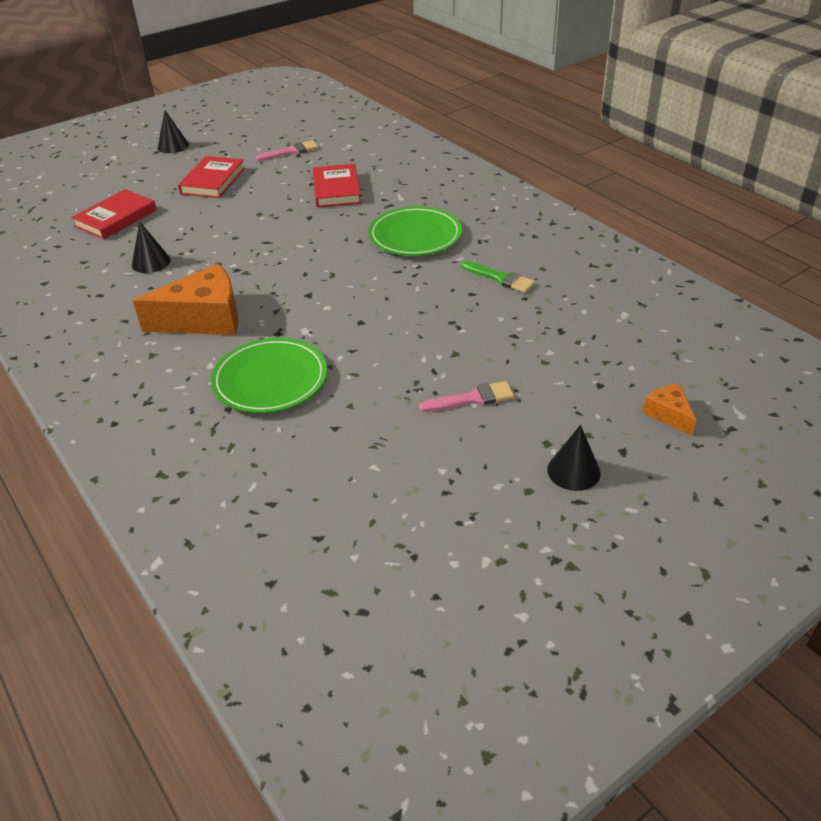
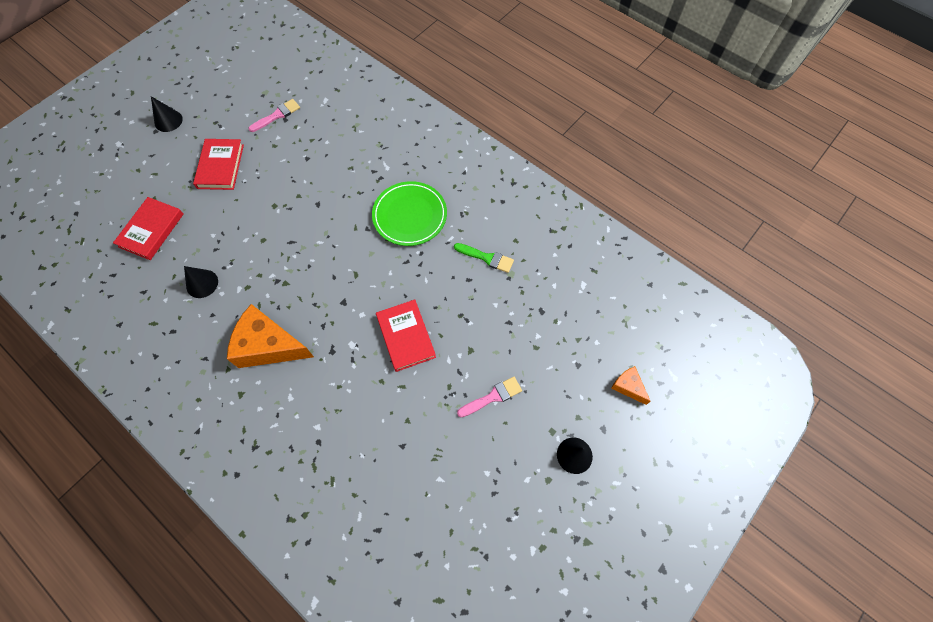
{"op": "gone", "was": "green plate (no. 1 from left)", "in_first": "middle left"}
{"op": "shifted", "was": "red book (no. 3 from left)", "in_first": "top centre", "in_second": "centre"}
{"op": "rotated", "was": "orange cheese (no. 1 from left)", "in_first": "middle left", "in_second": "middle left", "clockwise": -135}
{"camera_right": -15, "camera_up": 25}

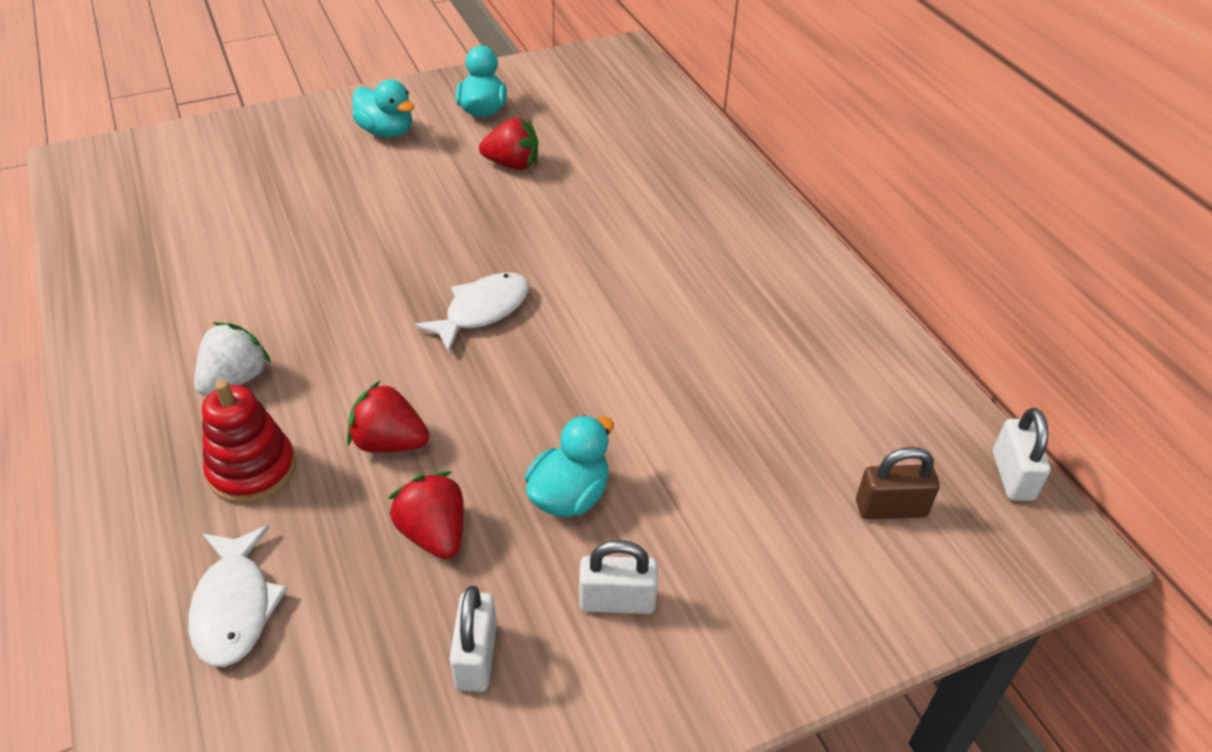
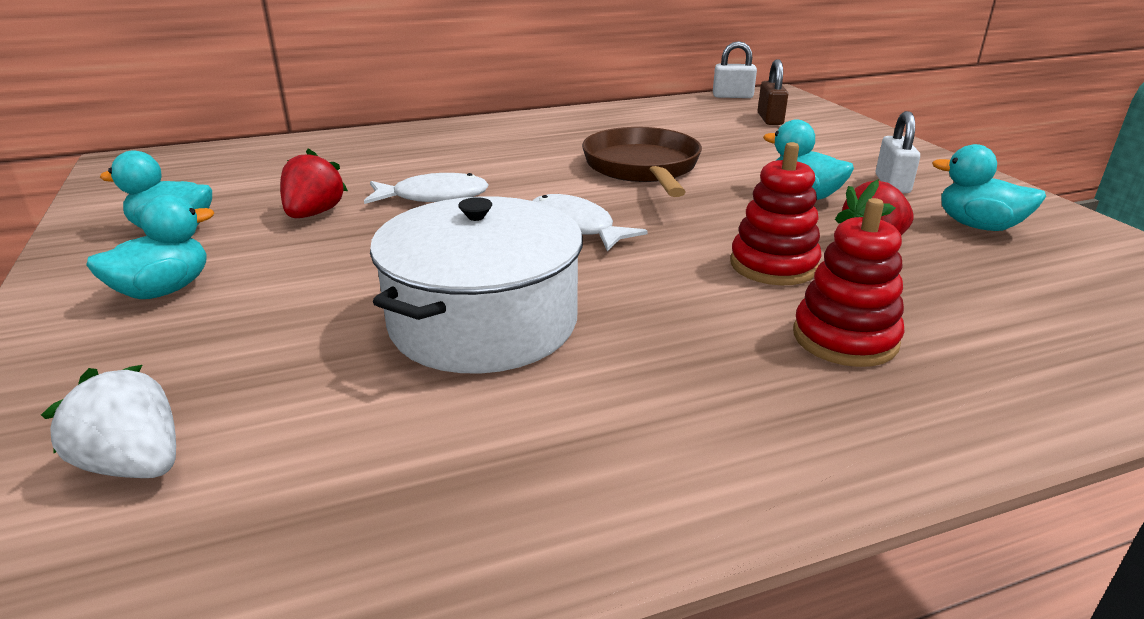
{"op": "new", "now": "white pot", "in_second": "centre"}
{"op": "new", "now": "brown pan", "in_second": "top centre"}
{"op": "shifted", "was": "white fish (no. 1 from left)", "in_first": "bottom left", "in_second": "top centre"}
{"op": "shifted", "was": "white strawberry", "in_first": "middle left", "in_second": "bottom left"}
{"op": "swapped", "was": "red strawberry (no. 1 from left)", "now": "red stacking toy (no. 1 from left)", "in_first": "middle left", "in_second": "middle right"}
{"op": "swapped", "was": "white padlock (no. 1 from left)", "now": "turquoise duck (no. 4 from left)", "in_first": "bottom centre", "in_second": "top right"}
{"camera_right": -85, "camera_up": -15}

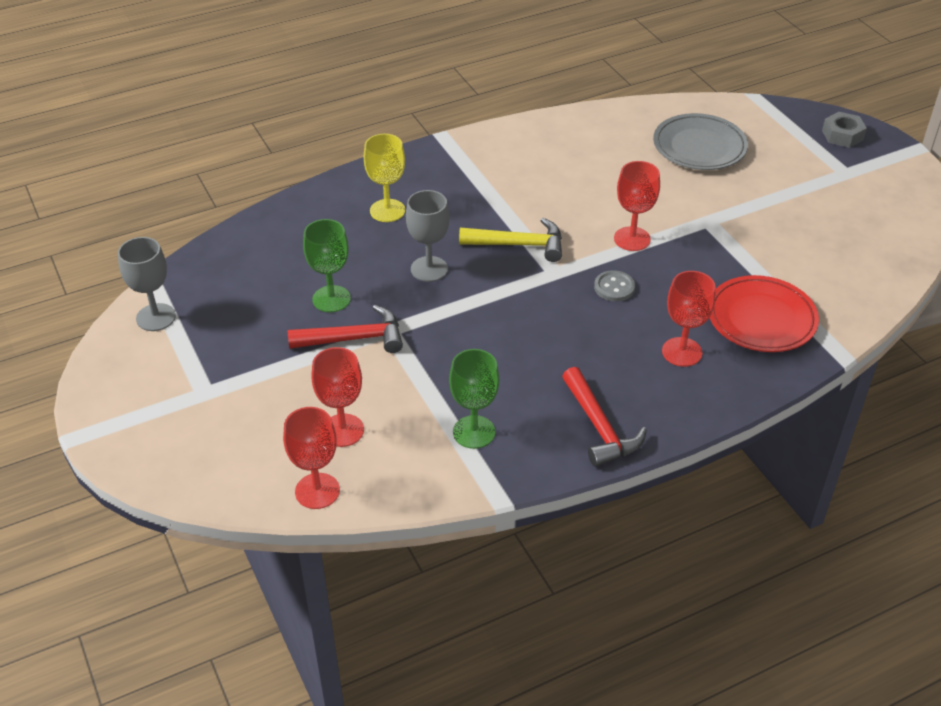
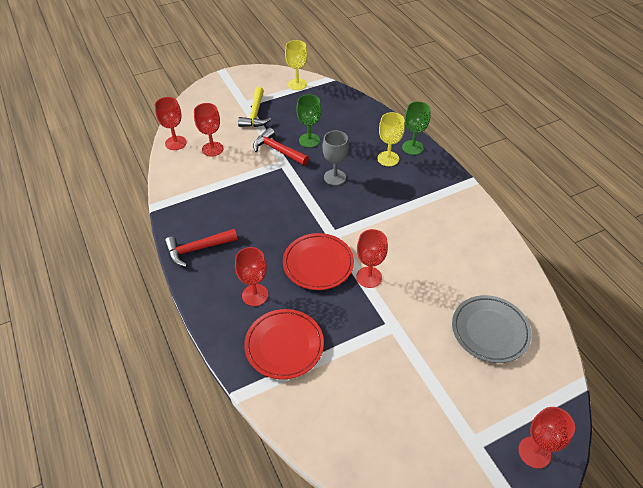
{"op": "shifted", "was": "green goblet (no. 2 from left)", "in_first": "centre", "in_second": "top centre"}
{"op": "shifted", "was": "yellow hammer", "in_first": "centre", "in_second": "top centre"}
{"op": "swapped", "was": "grey button", "now": "red plate (no. 2 from left)", "in_first": "centre", "in_second": "centre"}
{"op": "swapped", "was": "grey nut", "now": "red goblet (no. 5 from left)", "in_first": "top right", "in_second": "bottom right"}
{"op": "repainted", "was": "grey goblet (no. 1 from left)", "now": "yellow goblet (no. 1 from left)", "in_first": "middle left", "in_second": "top centre"}
{"op": "rotated", "was": "red hammer (no. 1 from left in the first image)", "in_first": "centre", "in_second": "top centre", "clockwise": 135}
{"camera_right": 90, "camera_up": 5}

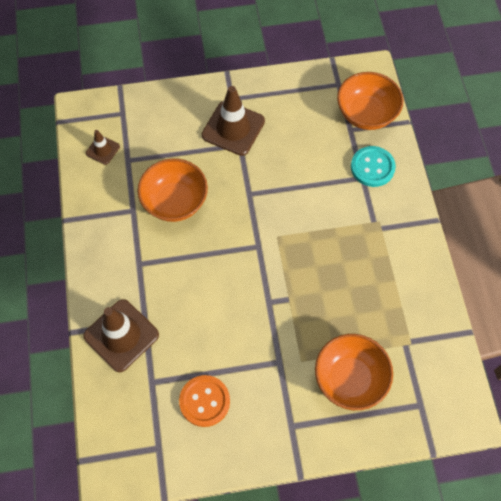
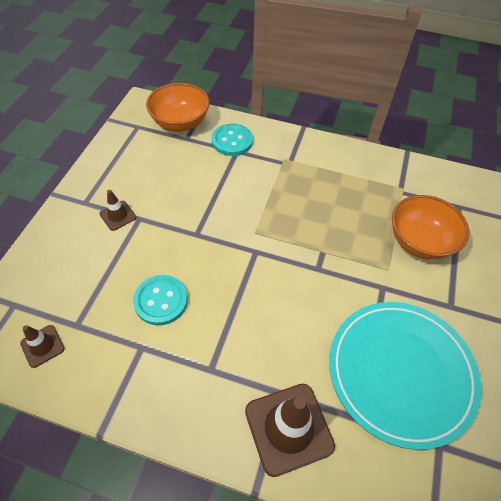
{"op": "swapped", "was": "orange bowl (no. 1 from left)", "now": "turquoise button (no. 1 from left)", "in_first": "centre", "in_second": "middle left"}
{"op": "swapped", "was": "orange button", "now": "turquoise plate", "in_first": "bottom centre", "in_second": "bottom right"}
{"op": "scaled", "was": "brown traffic cone (no. 3 from left in the first image)", "in_first": "top centre", "in_second": "middle left", "ratio": 0.52}
{"camera_right": -65, "camera_up": -10}

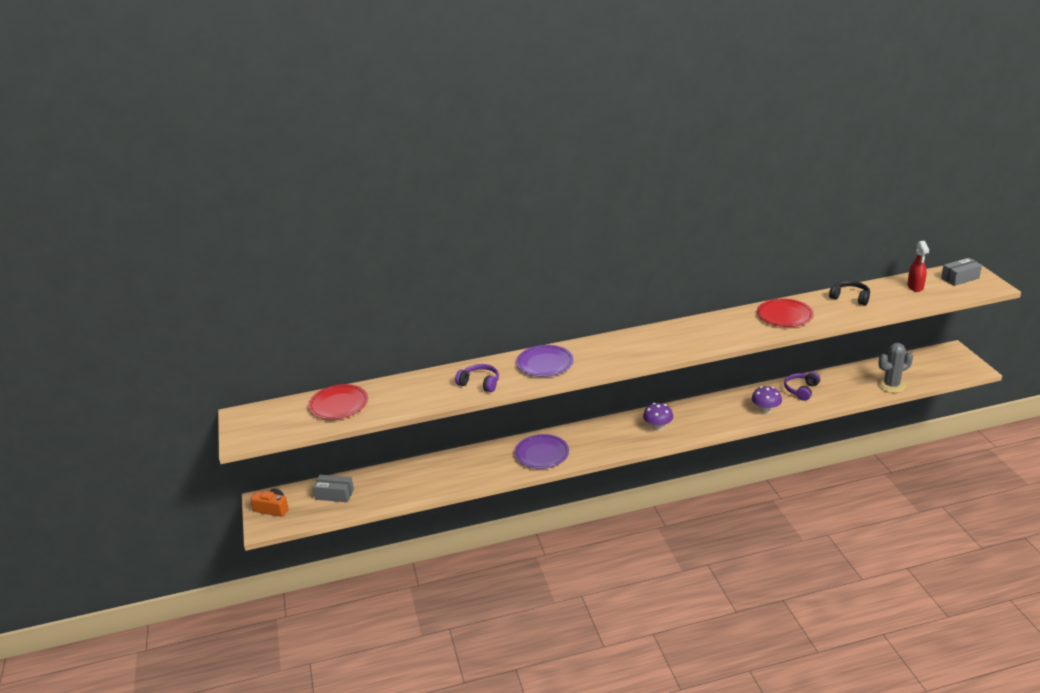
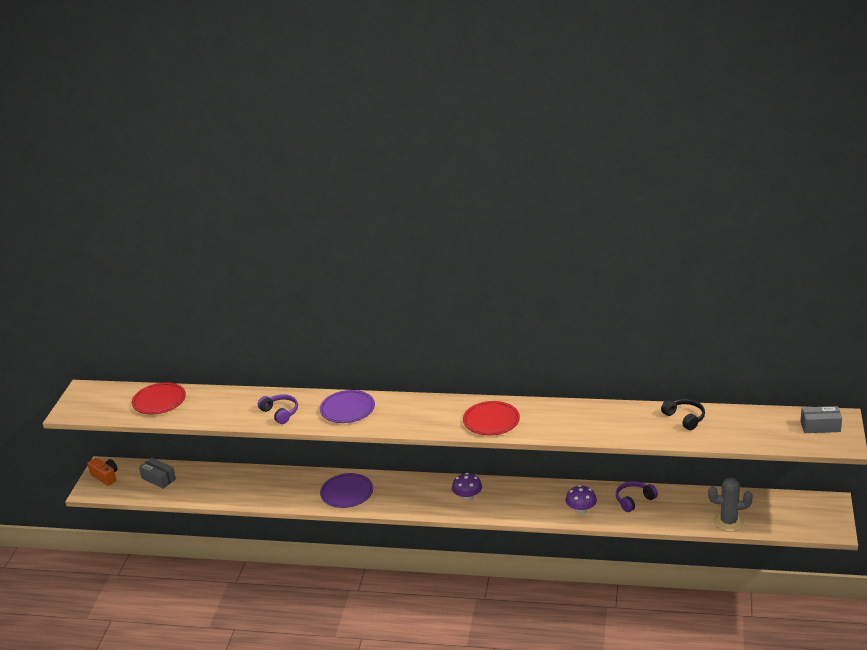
{"op": "gone", "was": "red spray bottle", "in_first": "middle right"}
{"op": "shifted", "was": "red plate (no. 2 from left)", "in_first": "middle right", "in_second": "centre"}
{"camera_right": 25, "camera_up": 0}

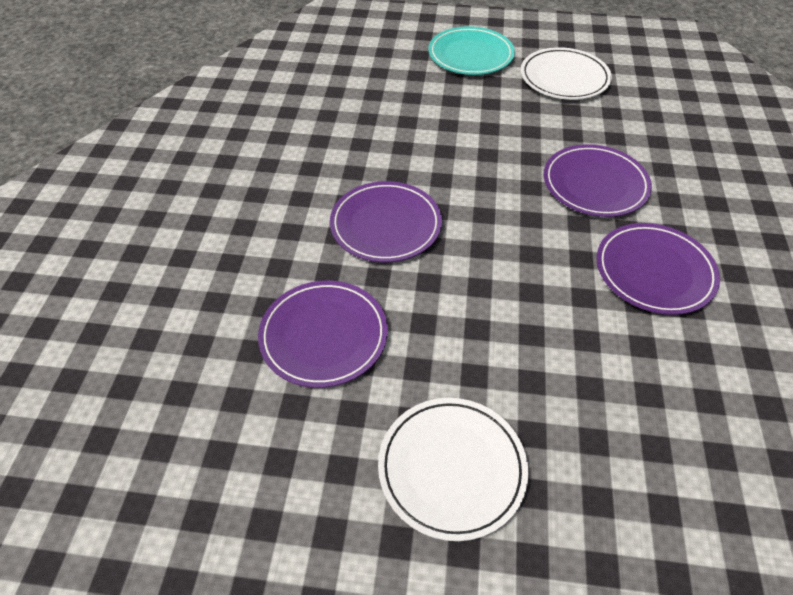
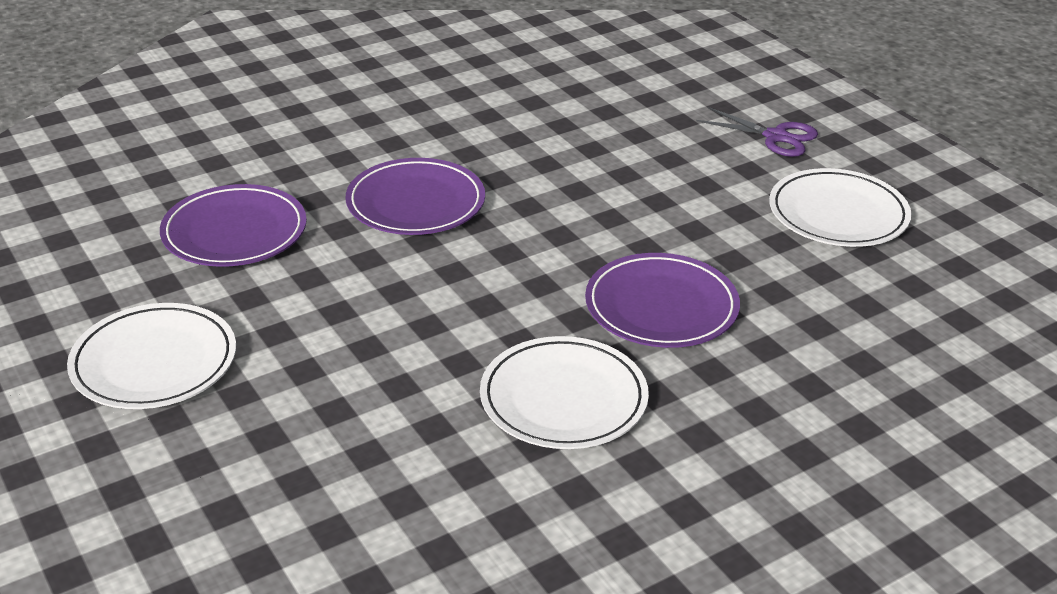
{"op": "swapped", "was": "turquoise plate", "now": "purple scissors", "in_first": "top centre", "in_second": "top right"}
{"op": "repainted", "was": "purple plate (no. 4 from left)", "now": "white plate (no. 2 from left)", "in_first": "middle right", "in_second": "centre"}
{"camera_right": 50, "camera_up": -15}

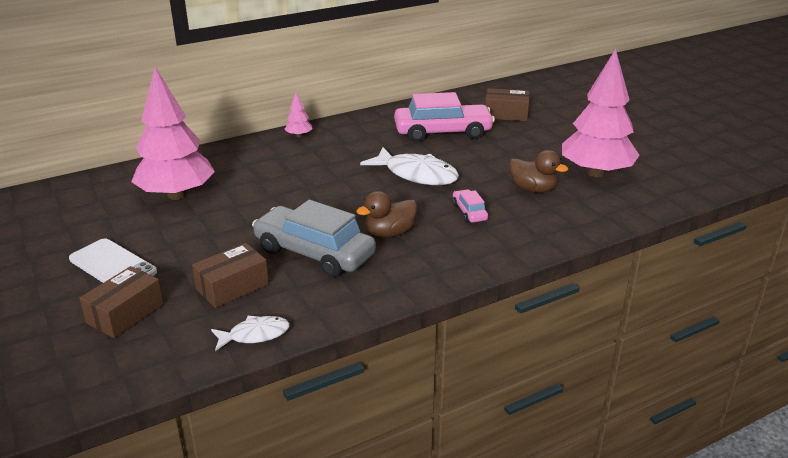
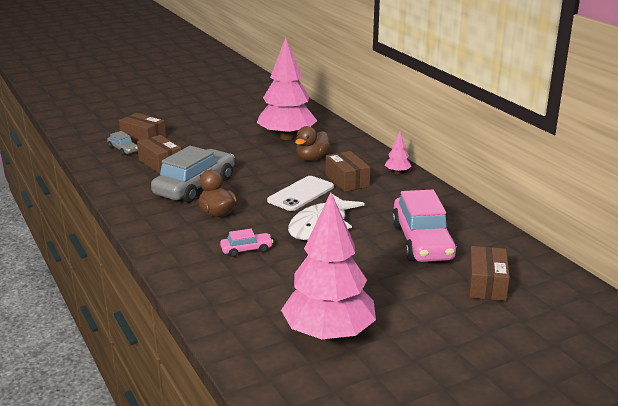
{"op": "gone", "was": "white fish (no. 1 from left)", "in_first": "bottom left"}
{"op": "new", "now": "grey car (no. 1 from left)", "in_second": "middle left"}
{"op": "new", "now": "brown box (no. 3 from left)", "in_second": "centre"}
{"op": "shifted", "was": "white phone", "in_first": "middle left", "in_second": "centre"}
{"op": "shifted", "was": "brown duck (no. 2 from left)", "in_first": "middle right", "in_second": "centre"}
{"camera_right": 90, "camera_up": -5}

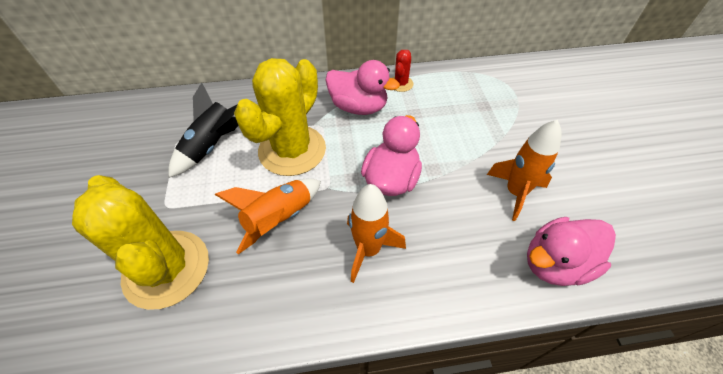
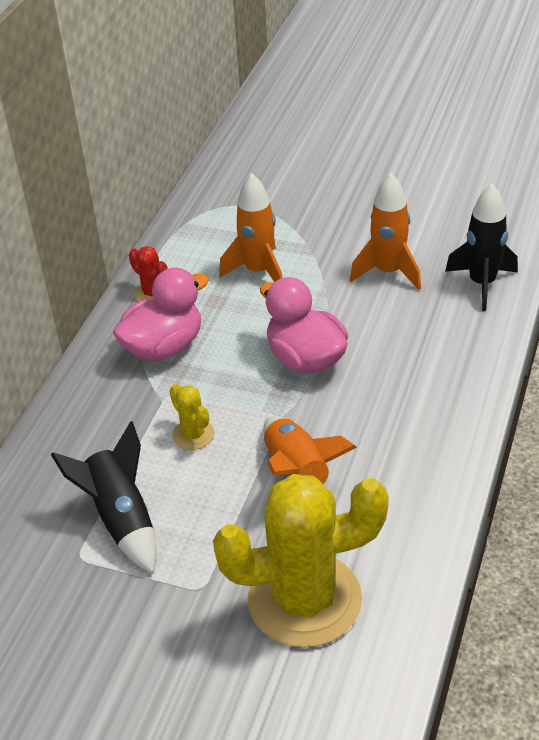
{"op": "shifted", "was": "orange rocket (no. 2 from left in the first image)", "now": "orange rocket (no. 1 from left)", "in_first": "centre", "in_second": "top centre"}
{"op": "swapped", "was": "pink duck (no. 3 from left)", "now": "black rocket (no. 2 from left)", "in_first": "bottom right", "in_second": "middle right"}
{"op": "scaled", "was": "yellow cactus (no. 2 from left in the first image)", "in_first": "top centre", "in_second": "centre", "ratio": 0.43}
{"camera_right": -60, "camera_up": -10}

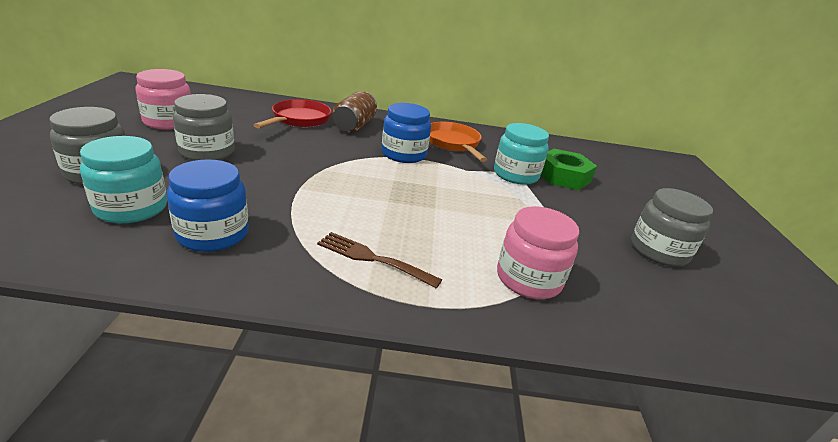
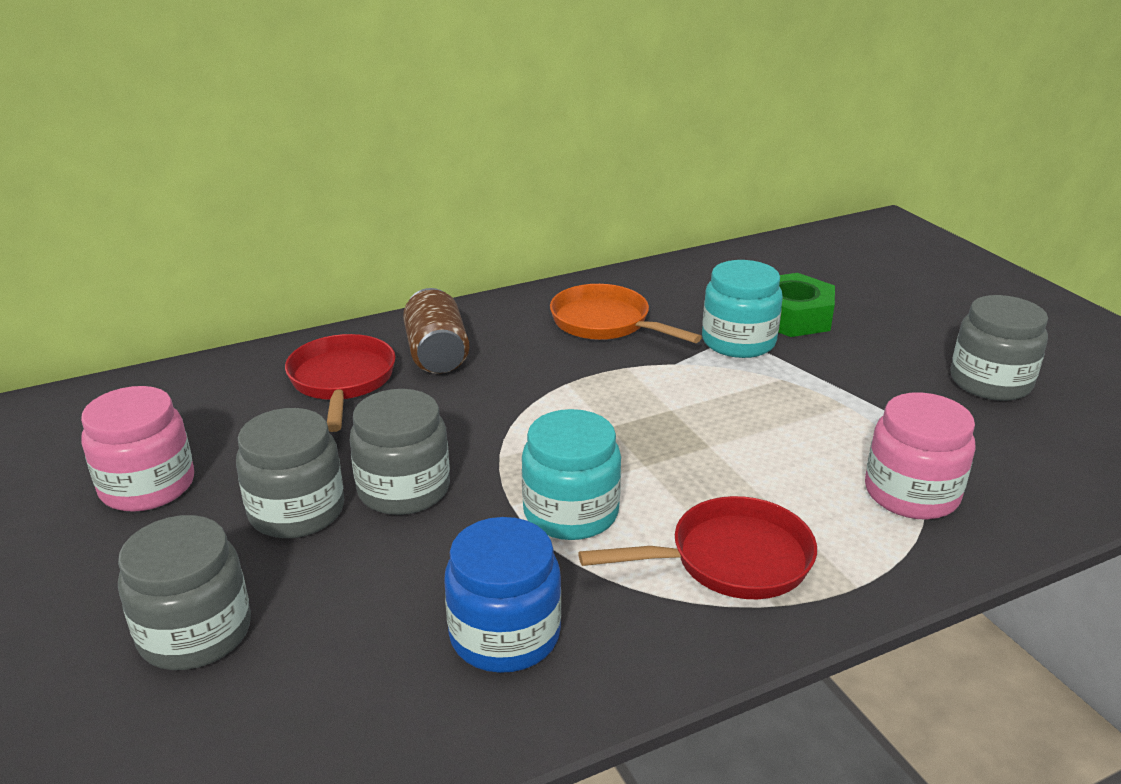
{"op": "gone", "was": "blue jar (no. 2 from left)", "in_first": "top centre"}
{"op": "new", "now": "grey jar (no. 3 from left)", "in_second": "centre"}
{"op": "shifted", "was": "turquoise jar (no. 1 from left)", "in_first": "middle left", "in_second": "centre"}
{"op": "swapped", "was": "brown fork", "now": "red pan (no. 2 from left)", "in_first": "centre", "in_second": "bottom centre"}
{"camera_right": -25, "camera_up": 0}

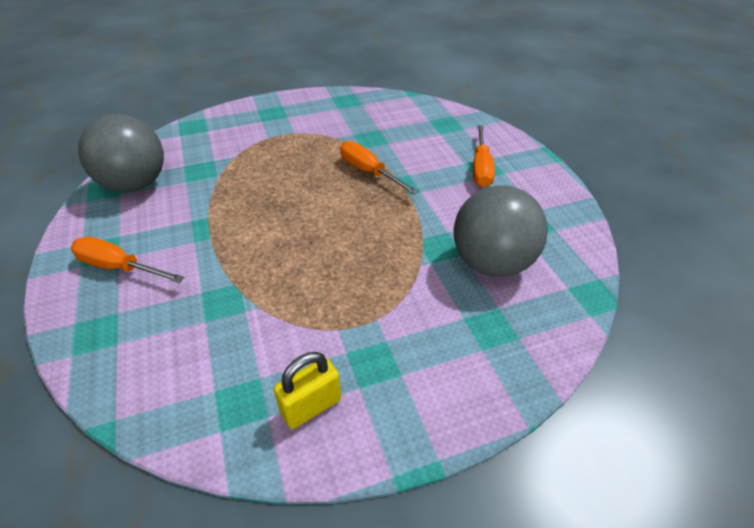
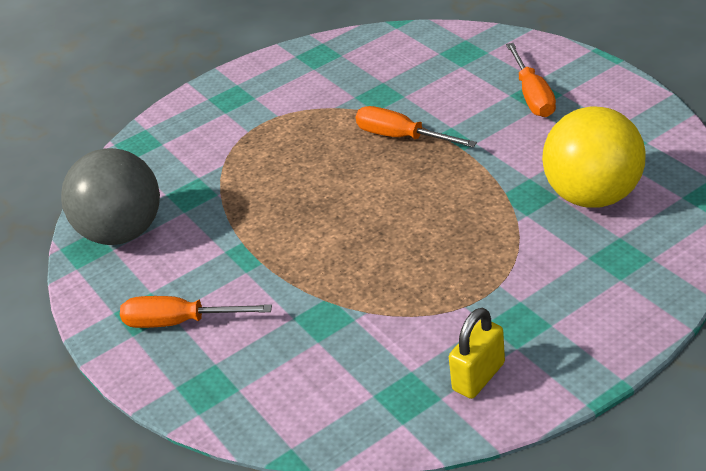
{"op": "repainted", "was": "grey ball (no. 2 from left)", "now": "yellow ball", "in_first": "centre", "in_second": "middle right"}
{"camera_right": -10, "camera_up": -5}

